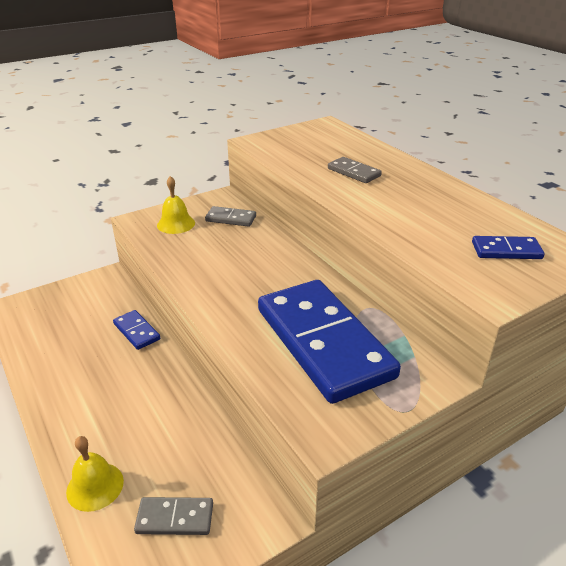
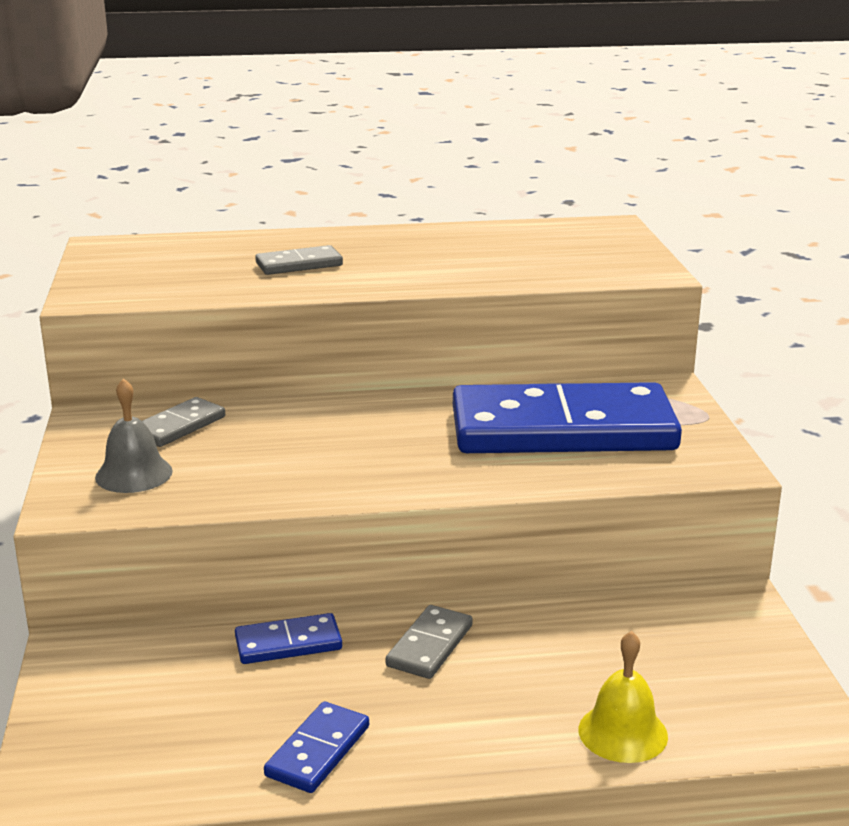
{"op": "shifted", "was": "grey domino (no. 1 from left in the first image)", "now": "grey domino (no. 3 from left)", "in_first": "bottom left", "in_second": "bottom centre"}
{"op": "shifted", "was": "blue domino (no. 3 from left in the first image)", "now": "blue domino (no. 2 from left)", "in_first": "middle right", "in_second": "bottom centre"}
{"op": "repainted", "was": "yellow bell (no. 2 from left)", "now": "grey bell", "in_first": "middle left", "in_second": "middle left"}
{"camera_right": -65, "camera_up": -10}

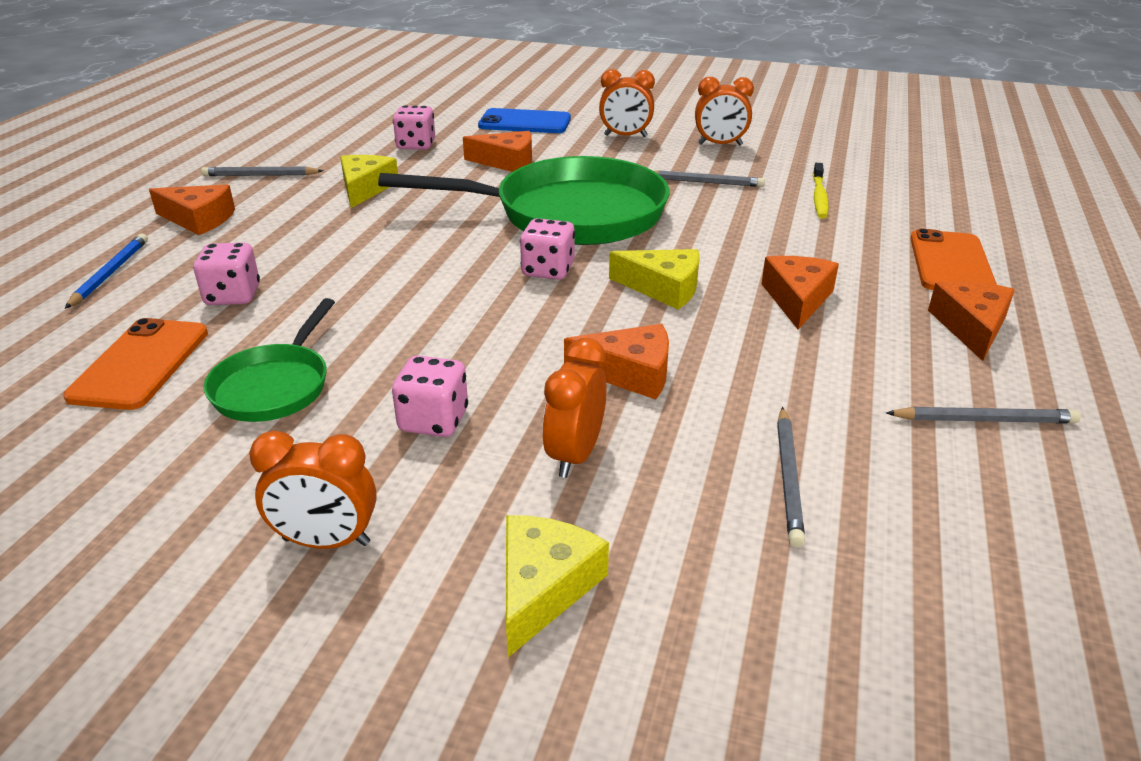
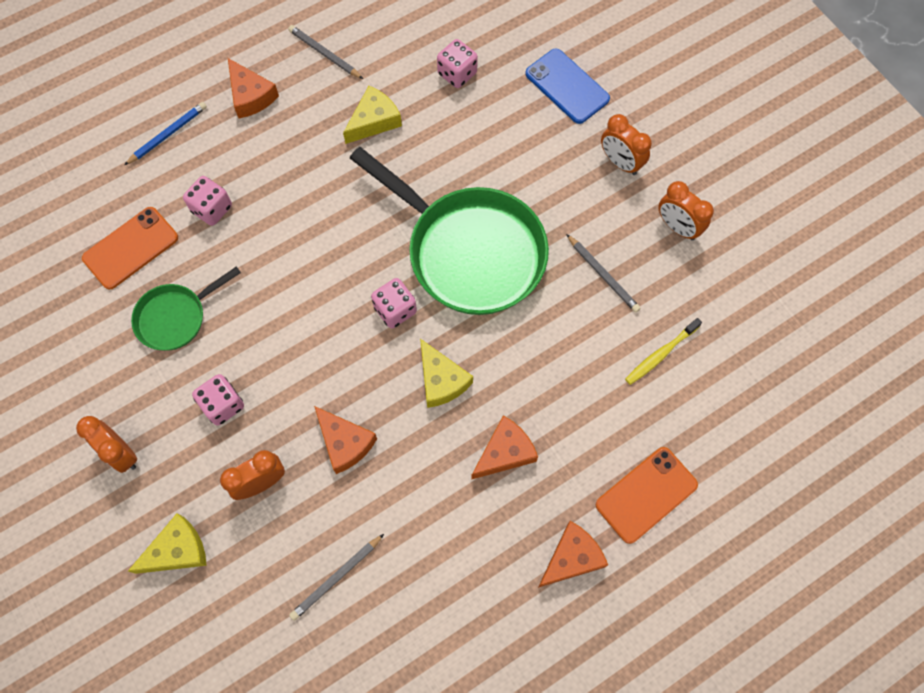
{"op": "gone", "was": "orange cheese (no. 2 from left)", "in_first": "top centre"}
{"op": "gone", "was": "grey pencil (no. 4 from left)", "in_first": "middle right"}
{"camera_right": 40, "camera_up": 35}

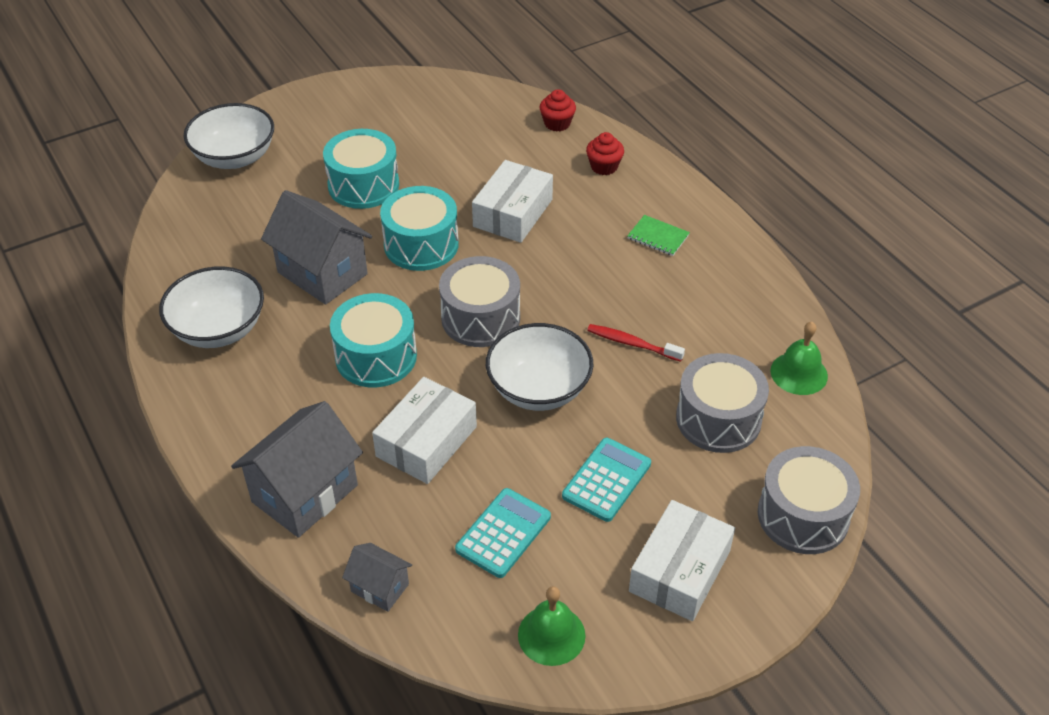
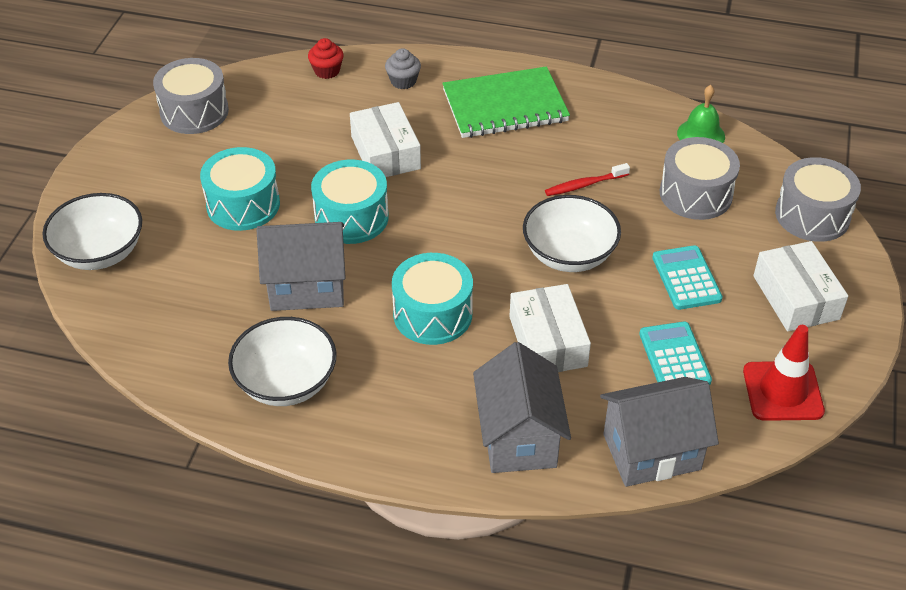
{"op": "shifted", "was": "grey drum (no. 1 from left)", "in_first": "centre", "in_second": "top left"}
{"op": "swapped", "was": "green bell (no. 1 from left)", "now": "red traffic cone", "in_first": "bottom centre", "in_second": "middle right"}
{"op": "repainted", "was": "red cupcake (no. 2 from left)", "now": "grey cupcake", "in_first": "top centre", "in_second": "top centre"}
{"op": "scaled", "was": "grey house (no. 3 from left)", "in_first": "bottom centre", "in_second": "bottom right", "ratio": 1.94}
{"op": "scaled", "was": "green notebook", "in_first": "top centre", "in_second": "top centre", "ratio": 2.36}
{"camera_right": -45, "camera_up": 0}

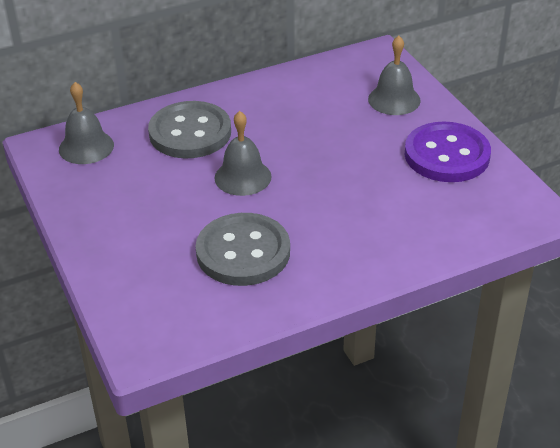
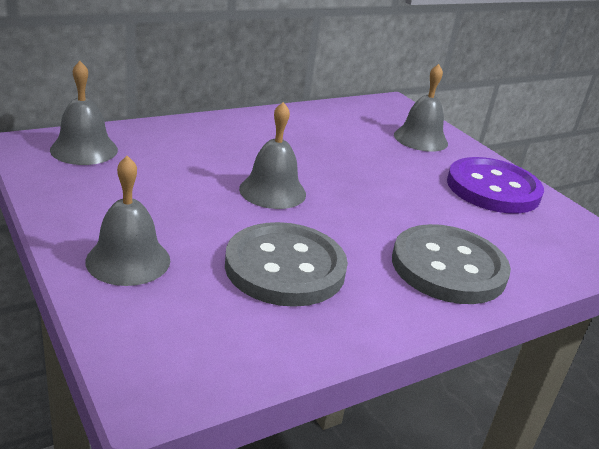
{"op": "new", "now": "grey bell (no. 2 from left)", "in_second": "middle left"}
{"op": "shifted", "was": "grey button (no. 1 from left in the first image)", "now": "grey button (no. 2 from left)", "in_first": "top centre", "in_second": "middle right"}
{"camera_right": -10, "camera_up": -10}

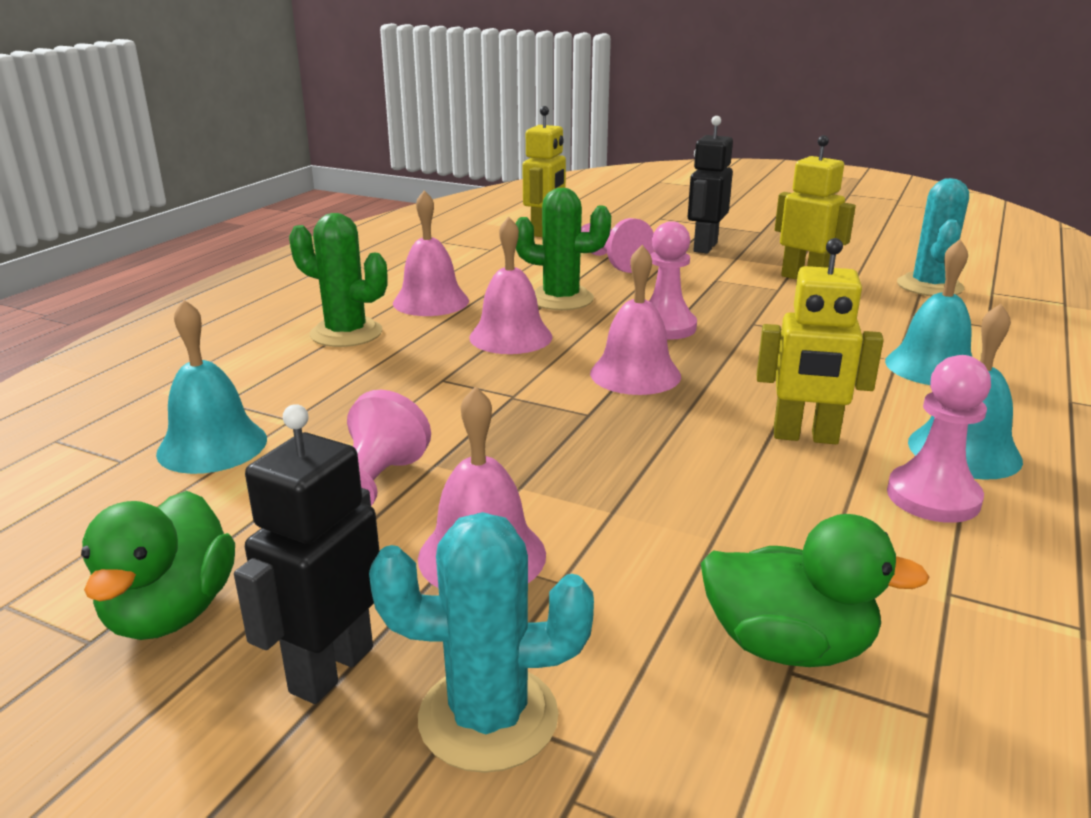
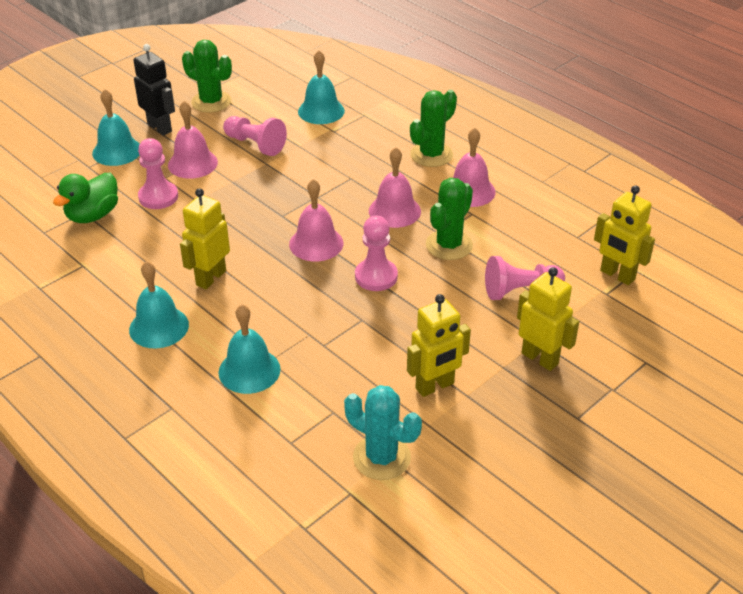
{"op": "shifted", "was": "pink pawn (no. 4 from left in the first image)", "now": "pink pawn (no. 1 from left)", "in_first": "middle right", "in_second": "top left"}
{"op": "swapped", "was": "green duck (no. 1 from left)", "now": "green cactus (no. 1 from left)", "in_first": "bottom left", "in_second": "top left"}
{"op": "swapped", "was": "turquoise cactus (no. 1 from left)", "now": "turquoise bell (no. 1 from left)", "in_first": "bottom centre", "in_second": "top left"}
{"op": "repainted", "was": "black robot (no. 2 from left)", "now": "yellow robot (no. 3 from left)", "in_first": "top centre", "in_second": "middle right"}
{"camera_right": 110, "camera_up": 15}

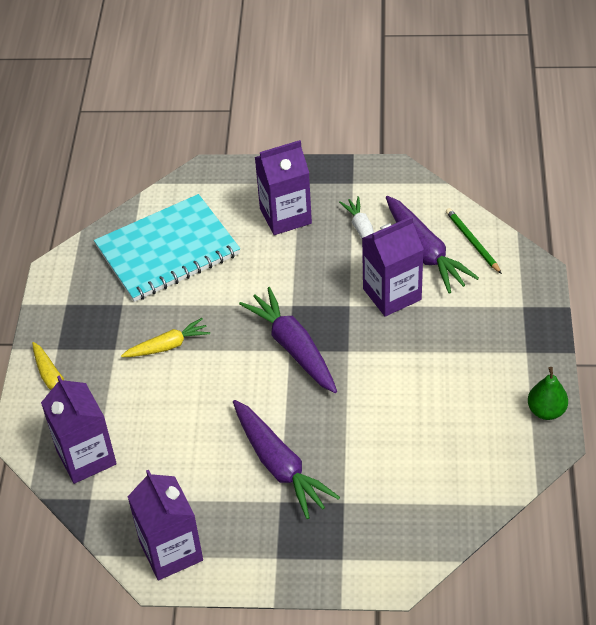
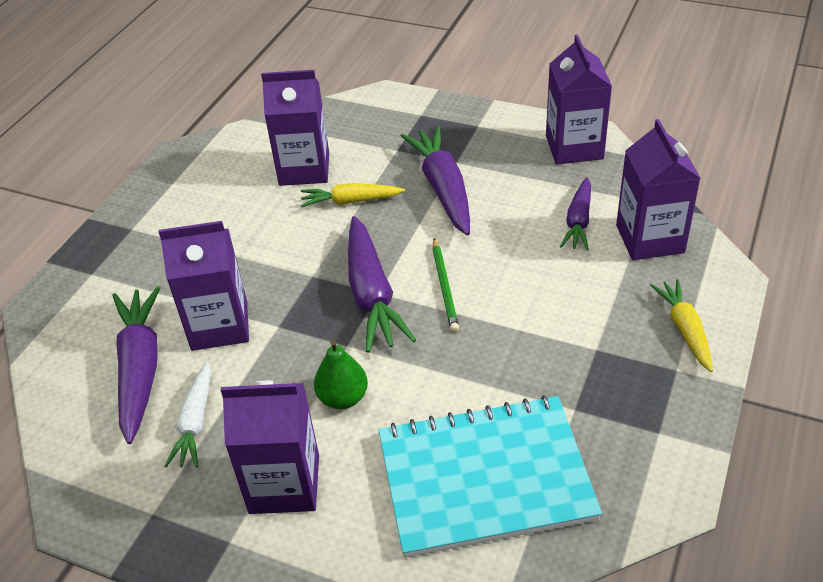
{"op": "new", "now": "purple carton (no. 3 from left)", "in_second": "top centre"}
{"op": "new", "now": "purple carrot (no. 4 from left)", "in_second": "middle right"}
{"op": "shifted", "was": "yellow carrot (no. 2 from left in the first image)", "now": "yellow carrot (no. 1 from left)", "in_first": "middle left", "in_second": "centre"}
{"op": "shifted", "was": "green pencil", "in_first": "middle right", "in_second": "centre"}
{"op": "shifted", "was": "green pear", "in_first": "middle right", "in_second": "centre"}
{"camera_right": -160, "camera_up": -5}

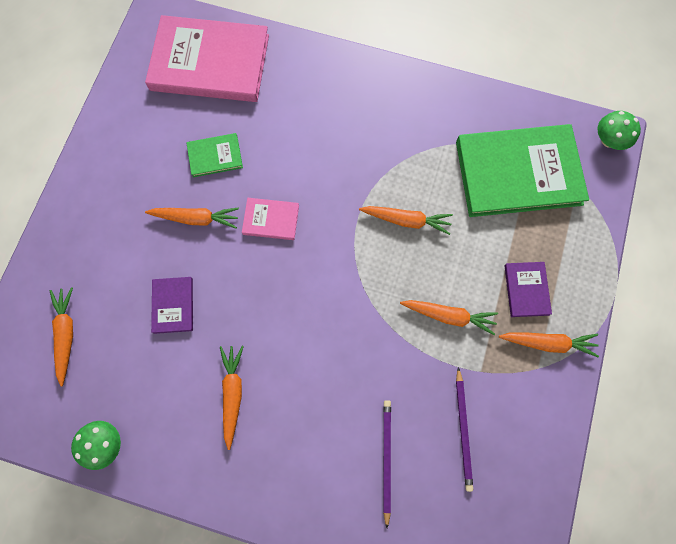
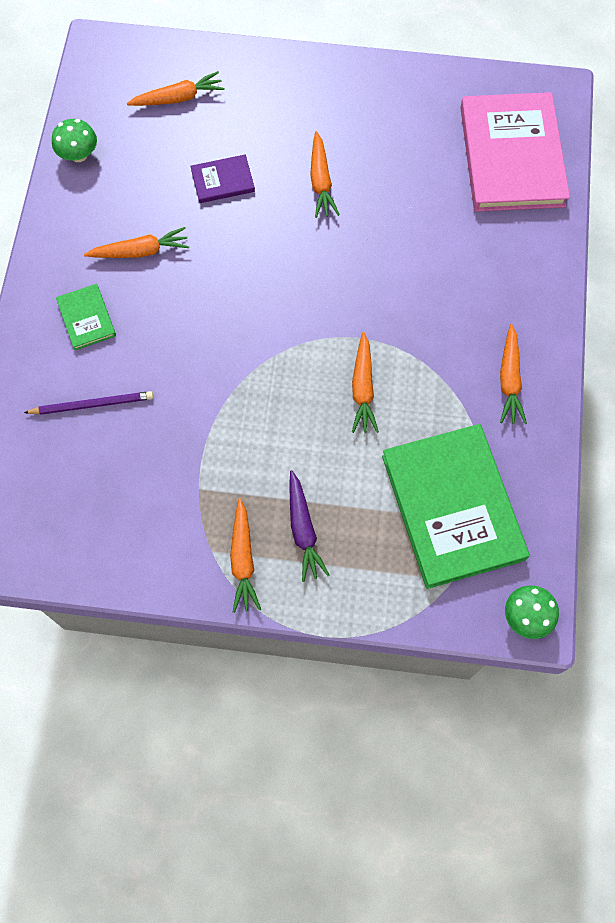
{"op": "gone", "was": "pink book (no. 2 from left)", "in_first": "centre"}
{"op": "gone", "was": "purple pencil (no. 2 from left)", "in_first": "bottom right"}
{"op": "shifted", "was": "green book (no. 1 from left)", "in_first": "top left", "in_second": "middle left"}
{"op": "shifted", "was": "orange carrot (no. 5 from left in the first image)", "now": "orange carrot (no. 6 from left)", "in_first": "centre", "in_second": "middle right"}
{"op": "swapped", "was": "purple book (no. 2 from left)", "now": "purple carrot", "in_first": "middle right", "in_second": "centre"}
{"camera_right": 80, "camera_up": -5}

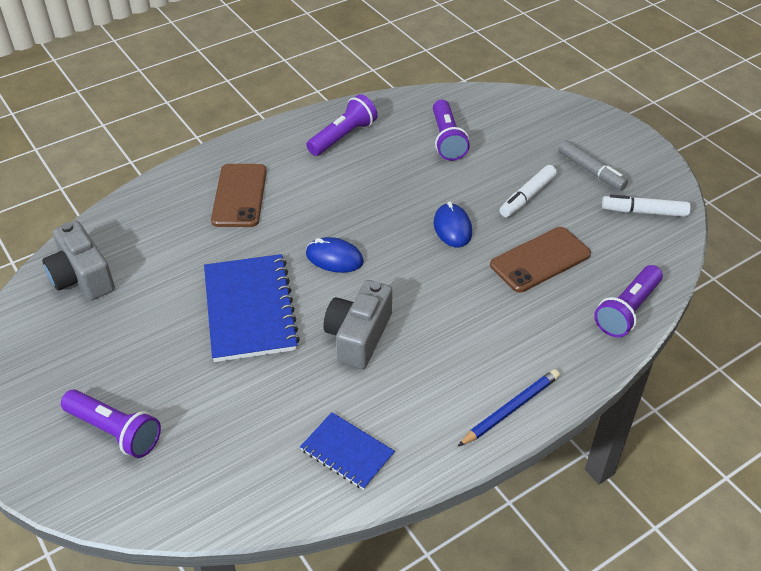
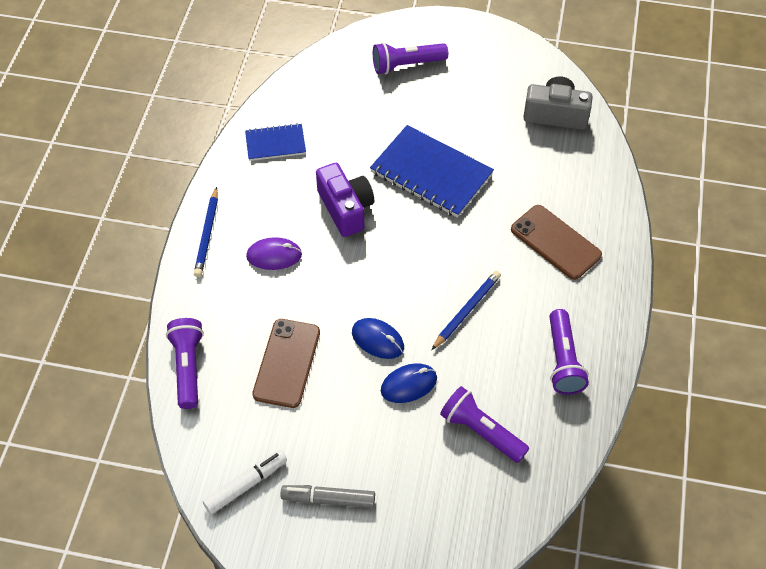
{"op": "gone", "was": "white marker (no. 1 from left)", "in_first": "middle right"}
{"op": "new", "now": "purple mouse", "in_second": "centre"}
{"op": "new", "now": "blue pencil (no. 2 from left)", "in_second": "centre"}
{"op": "shifted", "was": "blue mouse (no. 1 from left in the first image)", "now": "blue mouse (no. 2 from left)", "in_first": "centre", "in_second": "bottom centre"}
{"op": "repainted", "was": "grey camera (no. 2 from left)", "now": "purple camera", "in_first": "centre", "in_second": "centre"}
{"camera_right": 135, "camera_up": 10}

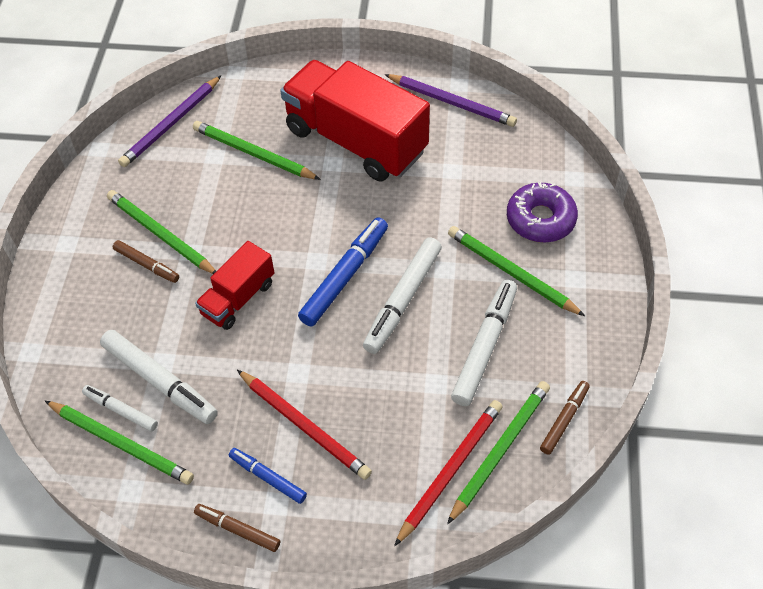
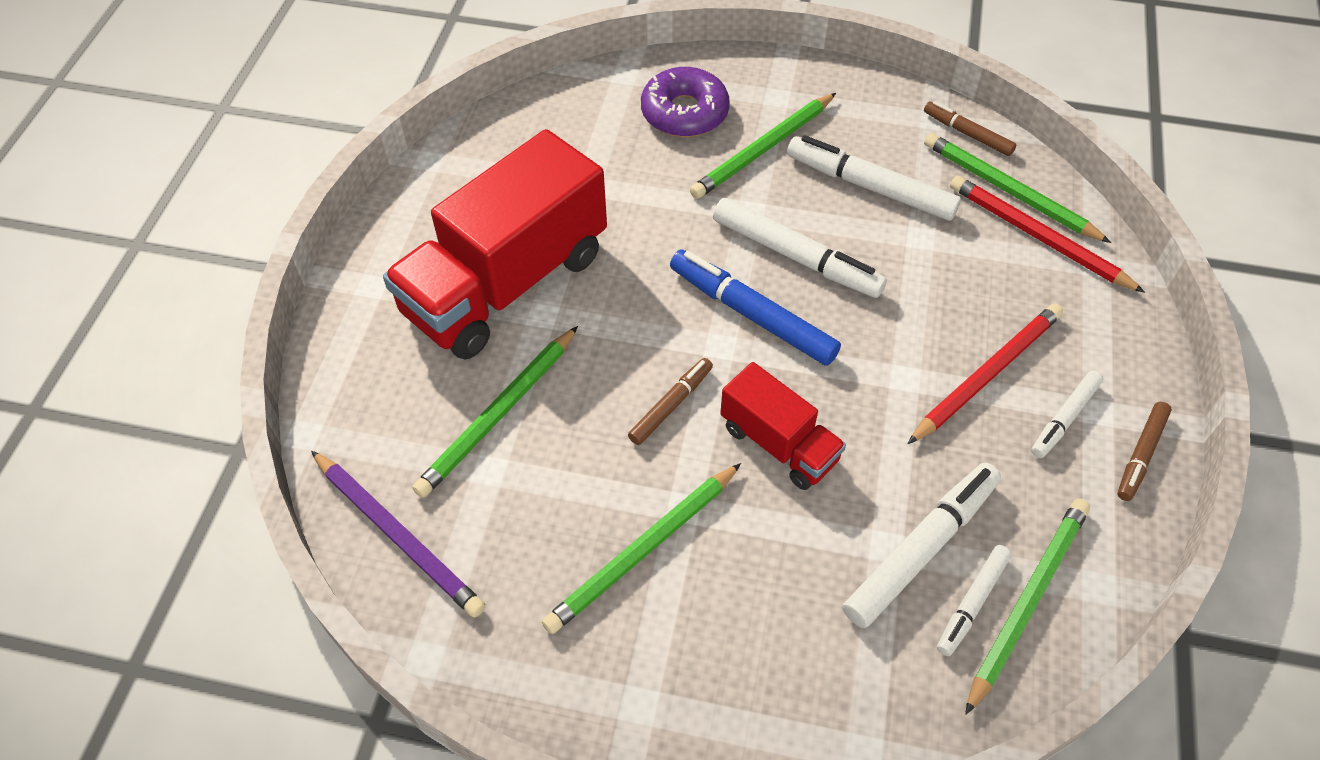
{"op": "gone", "was": "purple pencil (no. 2 from left)", "in_first": "top centre"}
{"op": "shifted", "was": "brown marker (no. 1 from left)", "in_first": "middle left", "in_second": "centre"}
{"op": "repainted", "was": "blue marker (no. 1 from left)", "now": "white marker (no. 5 from left)", "in_first": "bottom centre", "in_second": "middle right"}
{"camera_right": -85, "camera_up": 0}

